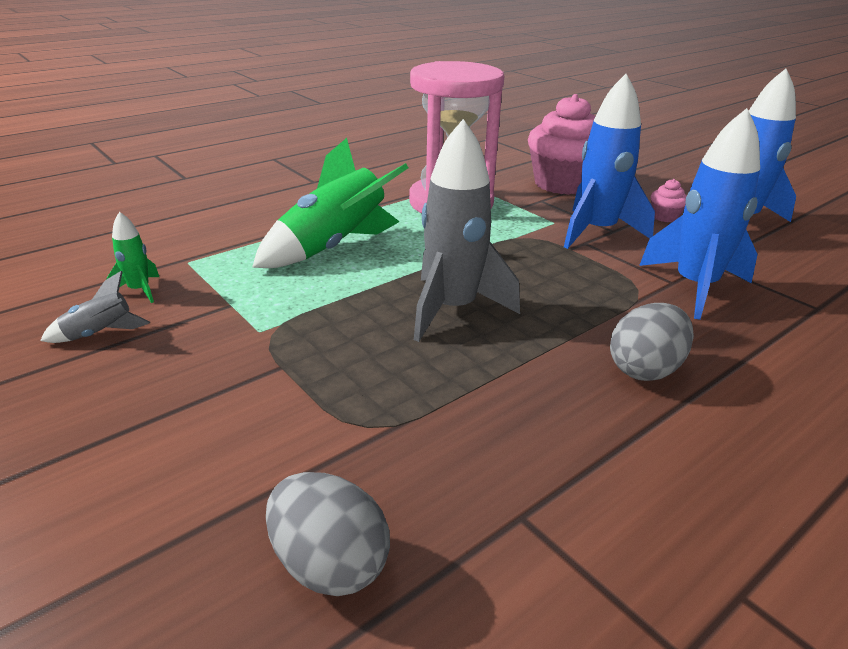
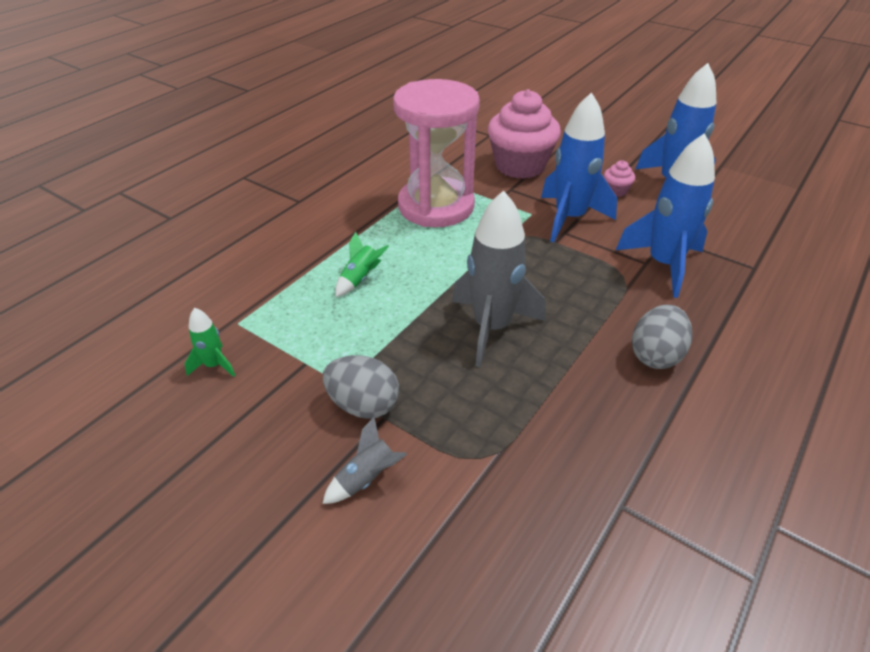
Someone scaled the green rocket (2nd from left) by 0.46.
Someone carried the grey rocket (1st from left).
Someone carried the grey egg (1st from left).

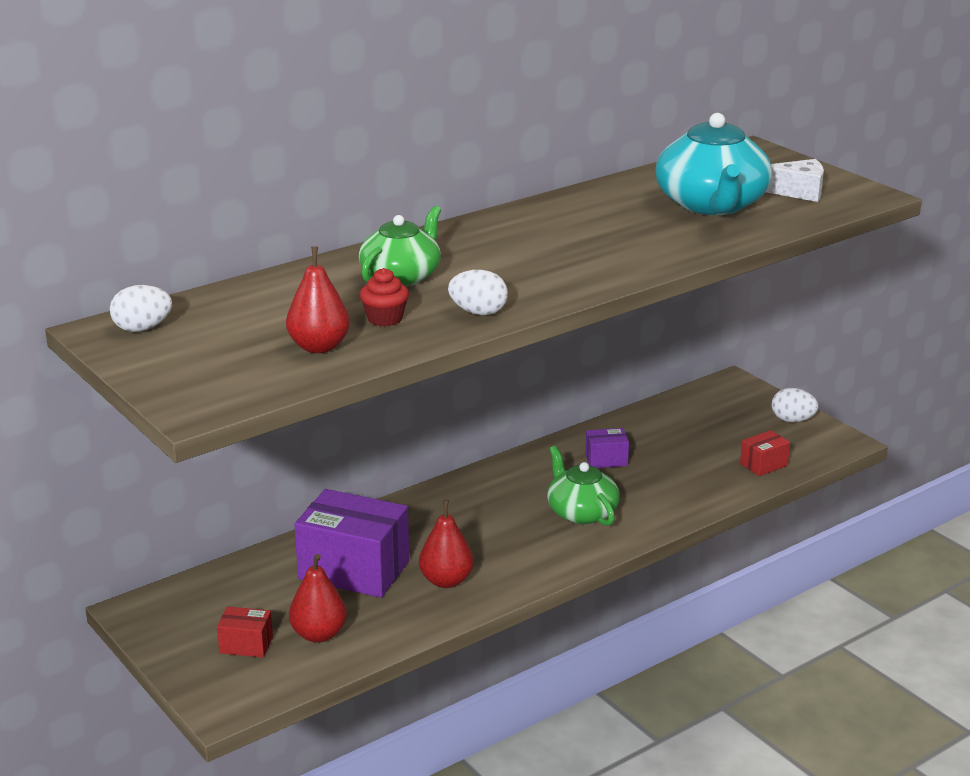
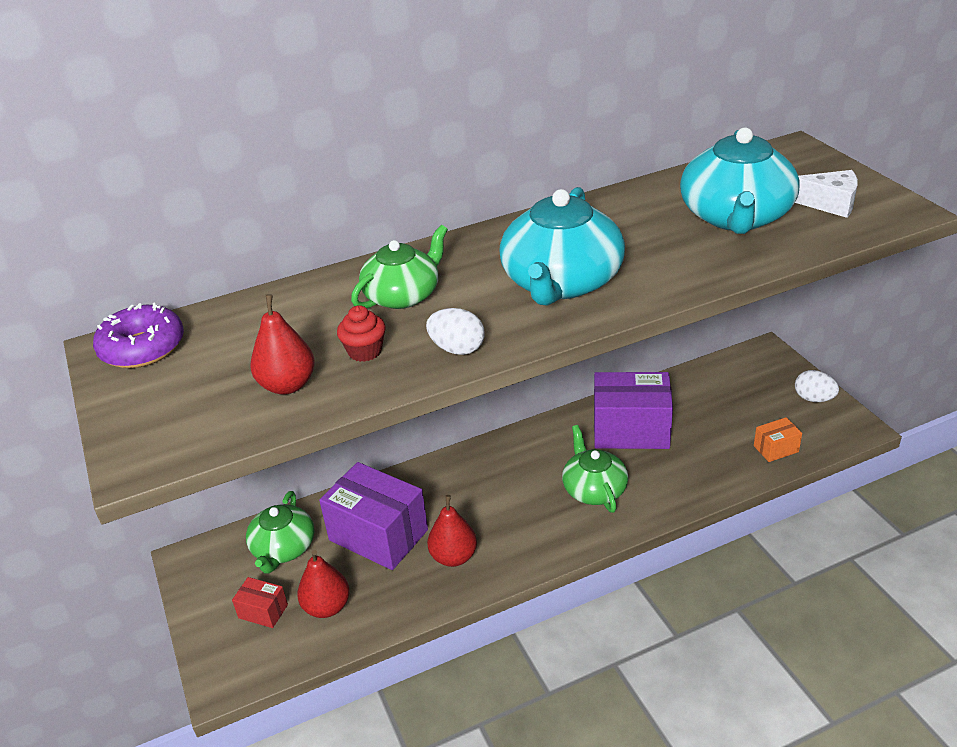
Someone swapped the white egg (1st from left) for the purple donut.
Someone scaled the purple box (2nd from left) by 2.15.
Someone repainted the red box (2nd from left), which became the orange box.
Someone put down the turquoise teapot (1st from left).
Someone put down the green teapot (1st from left).

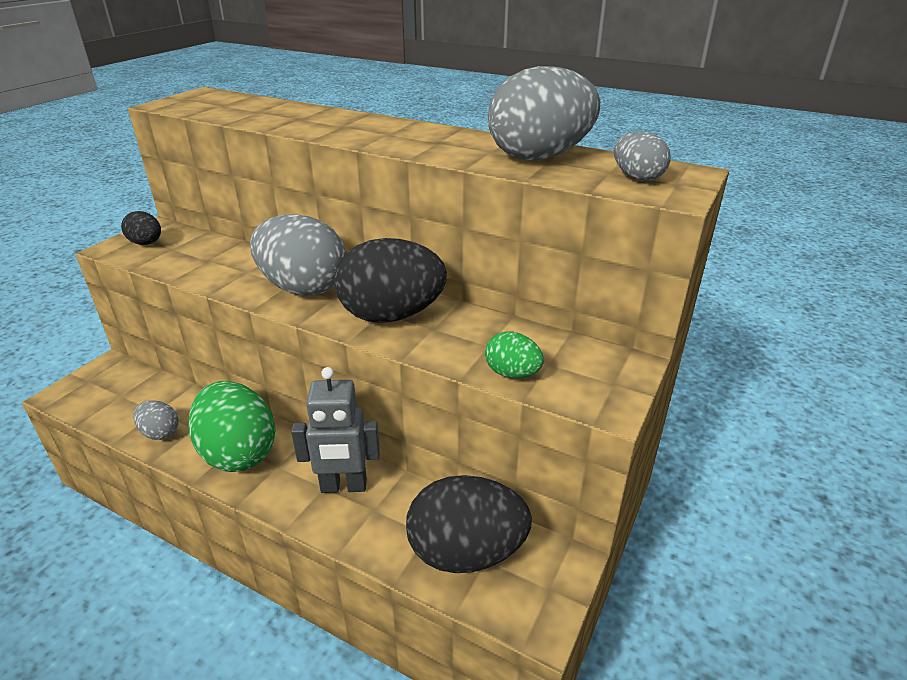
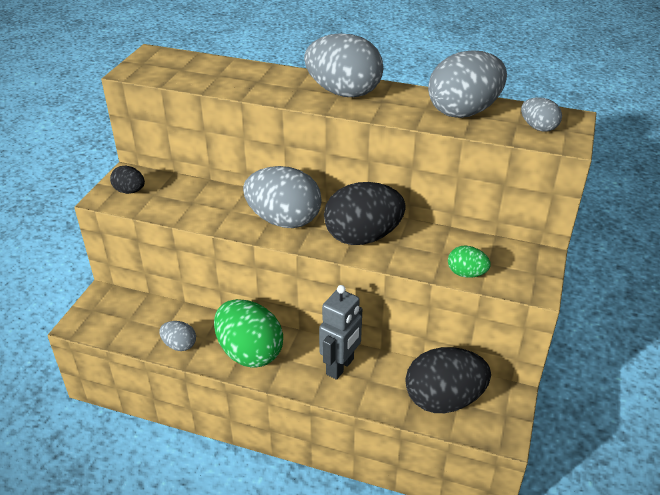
Someone rotated the grey robot by 45 degrees counterclockwise.
Someone put down the grey egg (3rd from left).

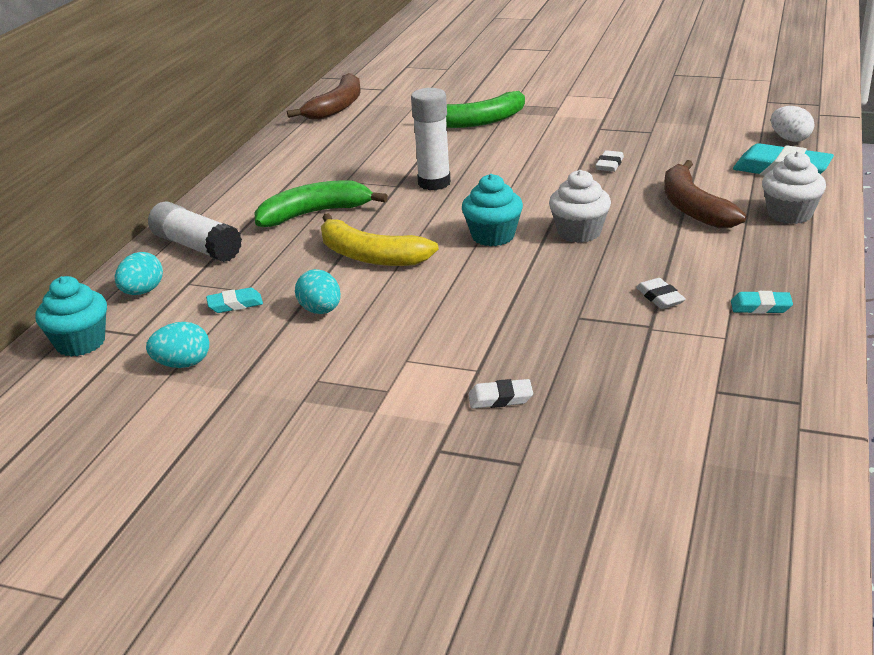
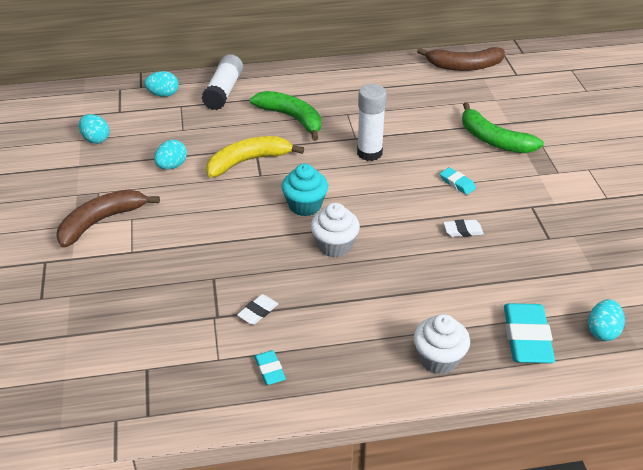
Someone repainted the white egg, which became the turquoise egg (4th from left).
Someone carried the brown banana (2nd from left in the first image).
Someone rotated the yellow banana by 60 degrees clockwise.
Someone took away the turquoise cupcake (1st from left).
Someone carried the turquoise eraser (1st from left in the first image).
Someone took away the white eraser (1st from left).

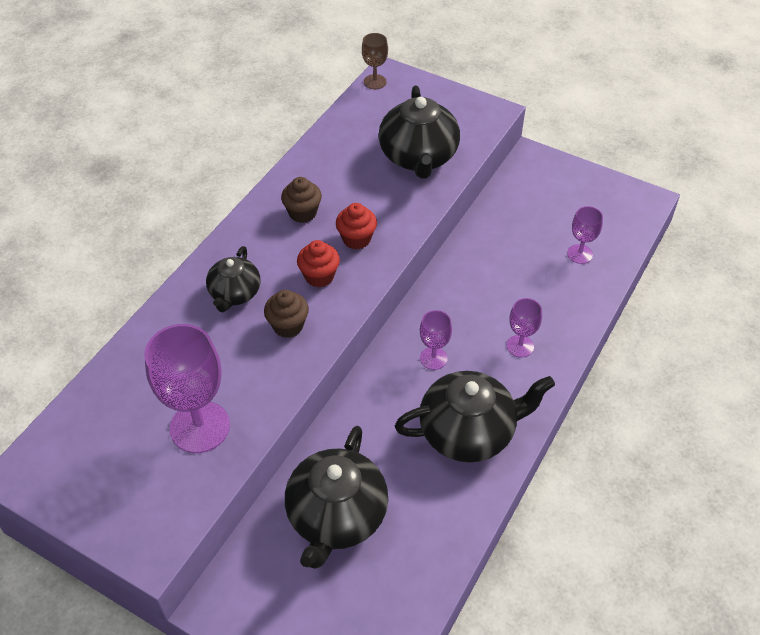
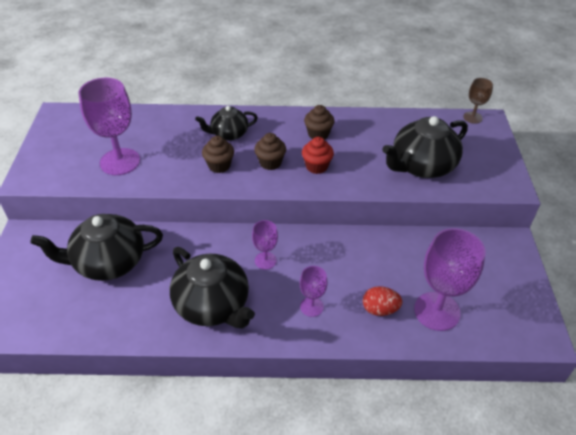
Someone scaled the purple goblet (4th from left) by 1.93.
Someone repainted the red cupcake (1st from left), which became the brown cupcake (2nd from left).
Someone put down the red egg.

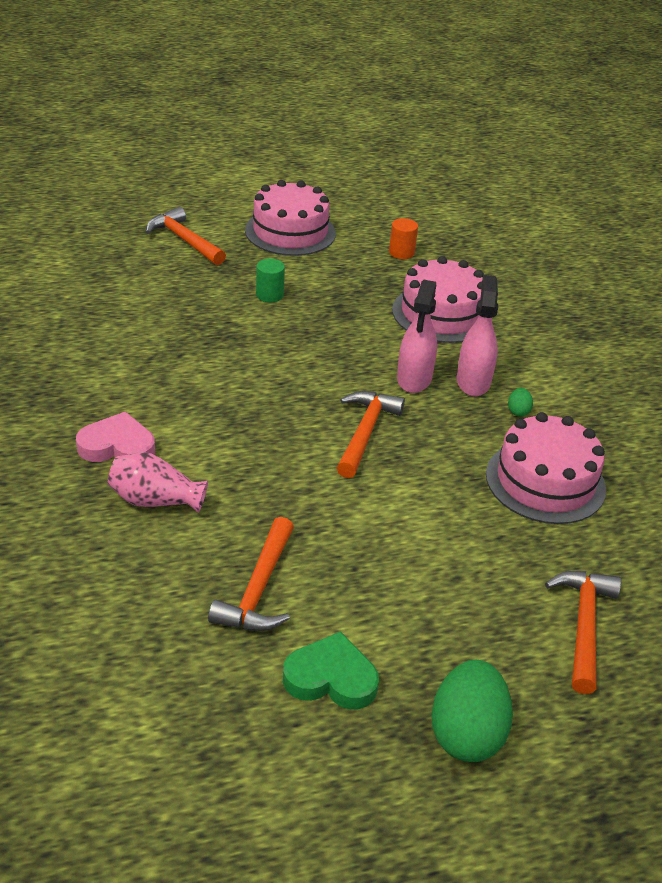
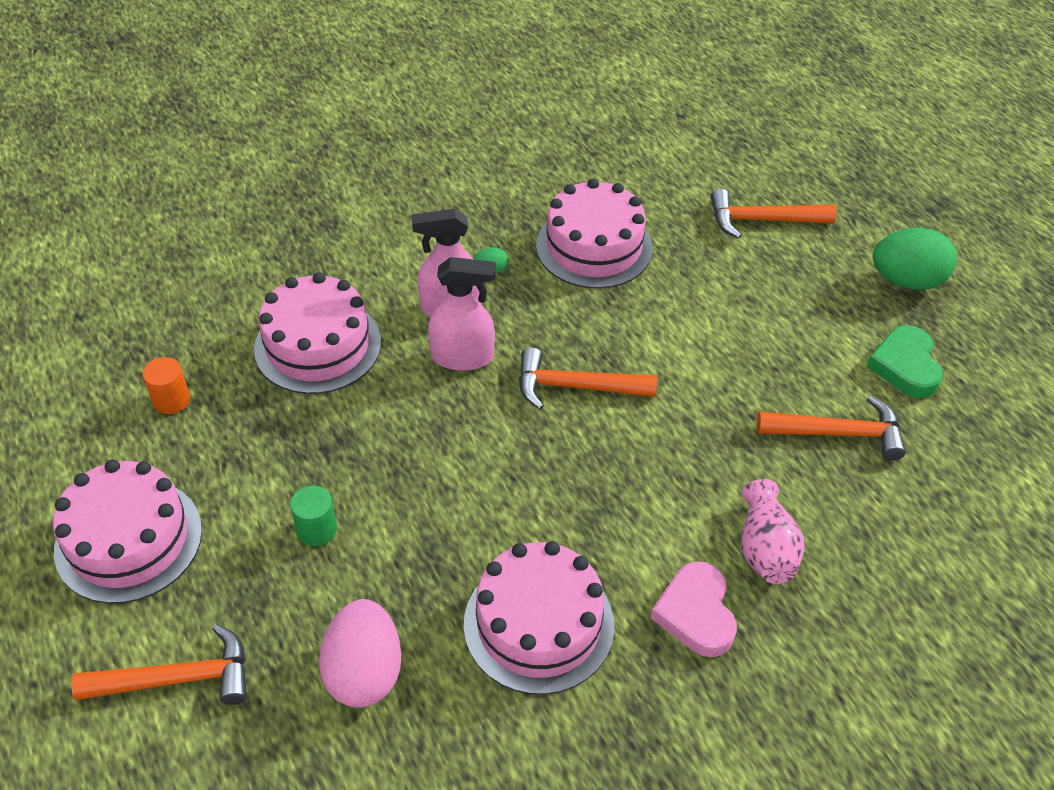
Someone rotated the orange hammer (1st from left) by 135 degrees counterclockwise.
Someone put down the pink cake (3rd from left).
Someone put down the pink egg.

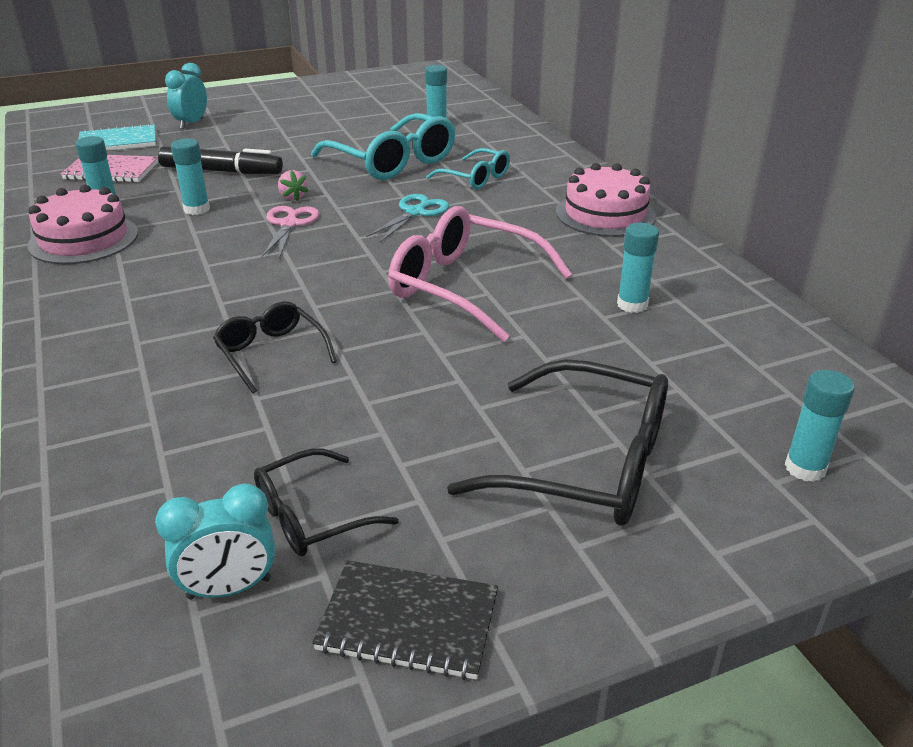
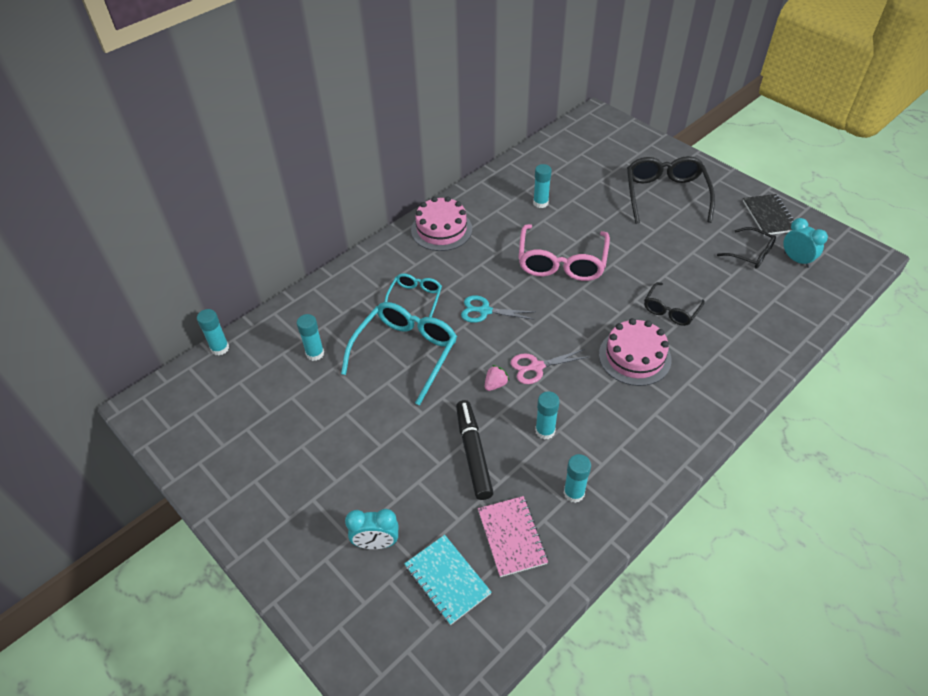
Someone carried the pink cake (1st from left in the first image).
Someone carried the turquoise glue stick (5th from left in the first image).

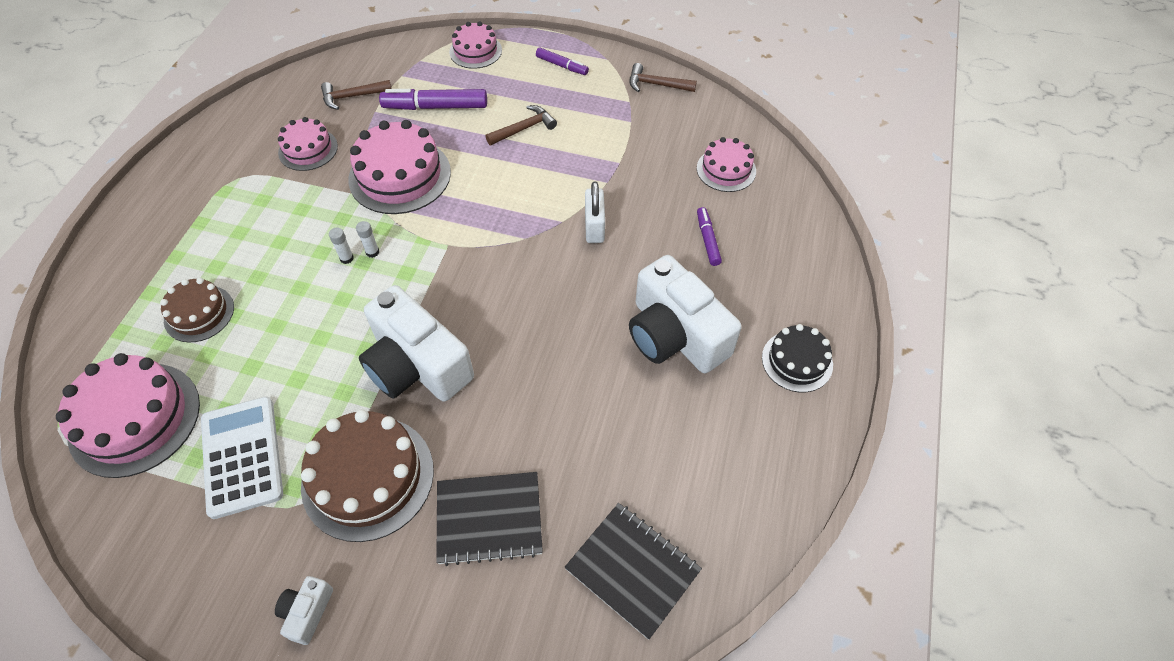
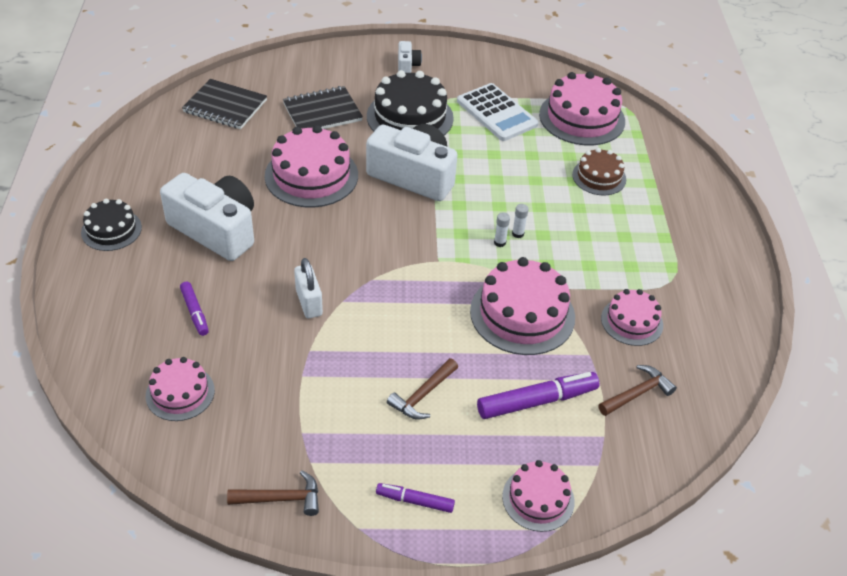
Someone repainted the brown cake (2nd from left), which became the black cake (2nd from left).
Someone put down the pink cake (2nd from left).

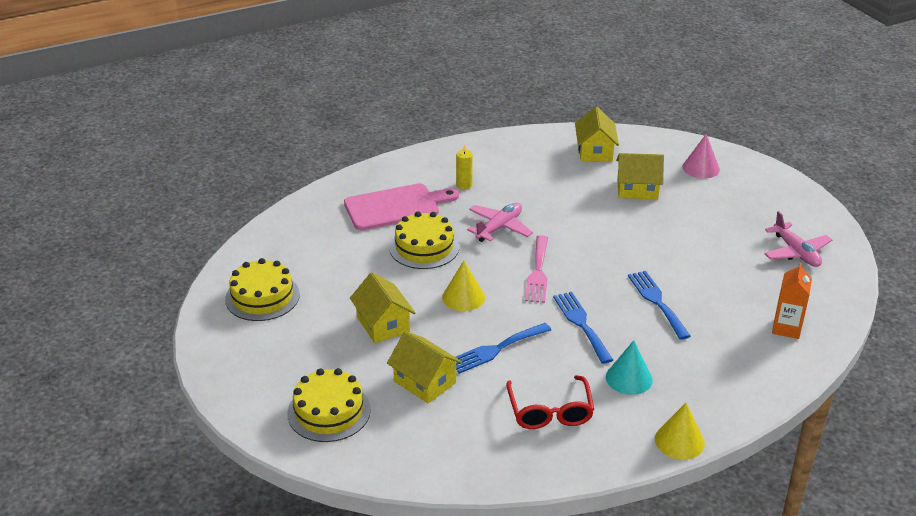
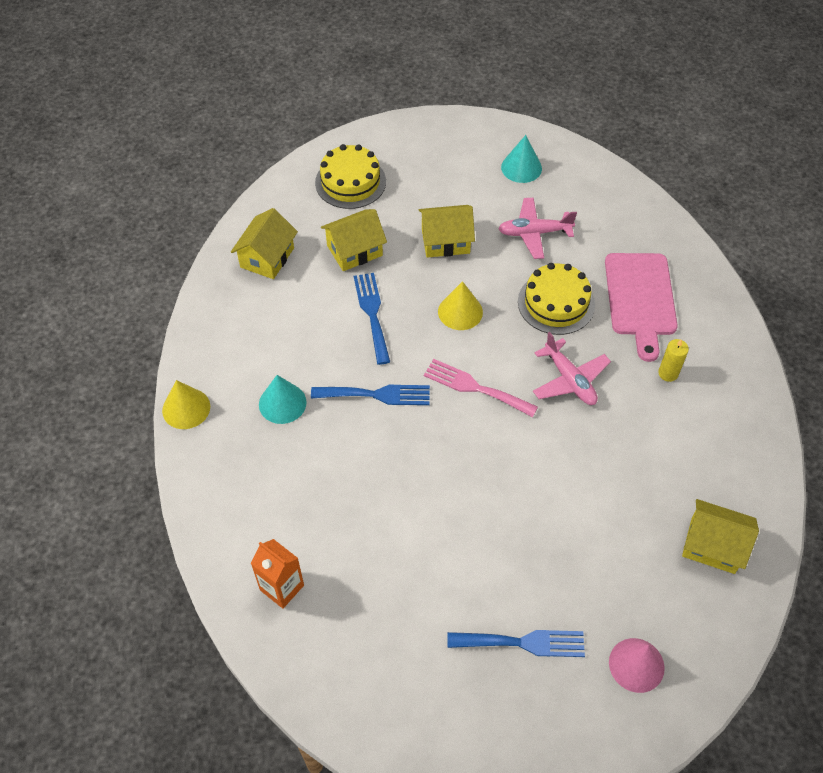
Someone carried the yellow house (4th from left in the first image).
Someone carried the pink plane (2nd from left in the first image).
Someone swapped the yellow cake (1st from left) for the turquoise cone (2nd from left).
Someone carried the blue fork (3rd from left).
Someone took away the red glasses.

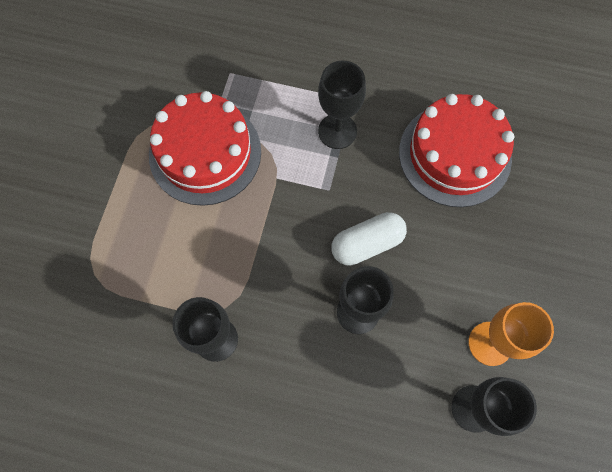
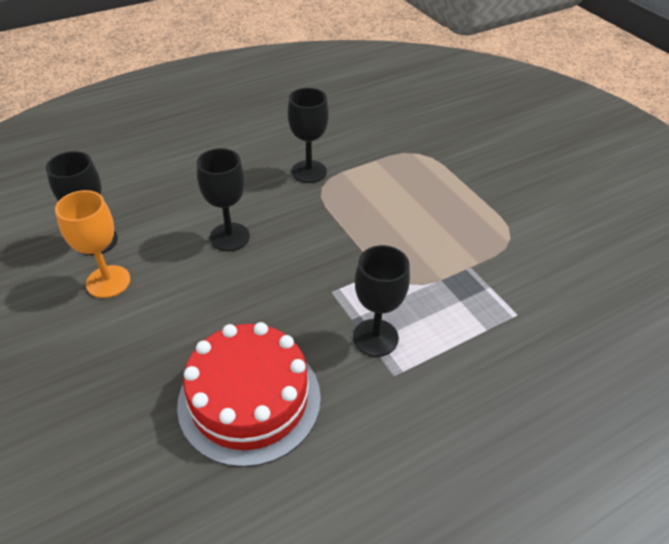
Someone took away the red cake (1st from left).
Someone took away the white capsule.

